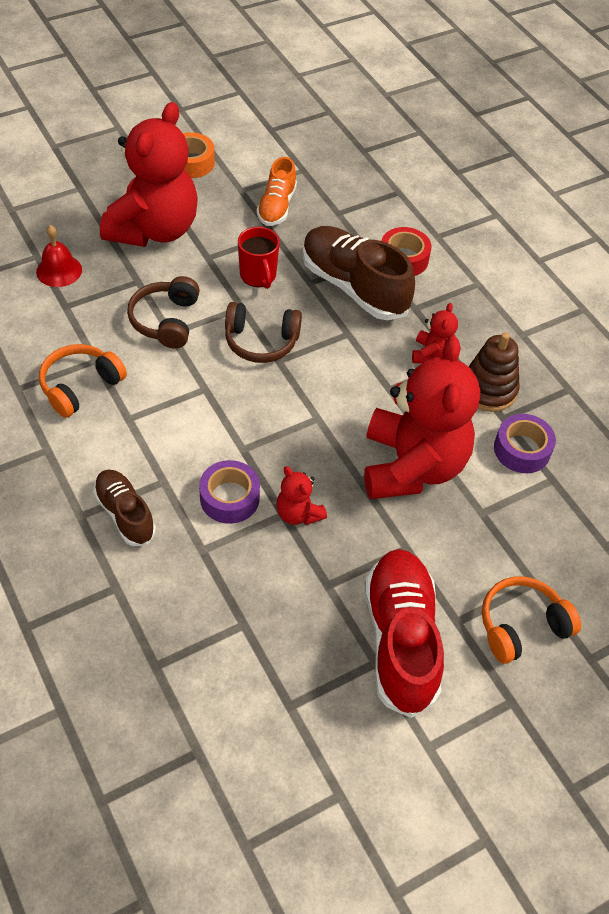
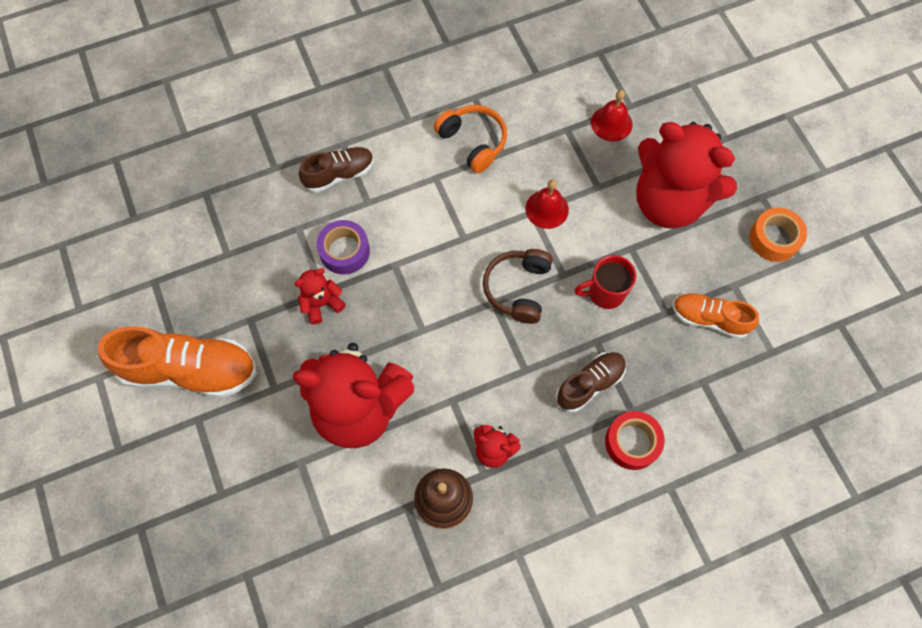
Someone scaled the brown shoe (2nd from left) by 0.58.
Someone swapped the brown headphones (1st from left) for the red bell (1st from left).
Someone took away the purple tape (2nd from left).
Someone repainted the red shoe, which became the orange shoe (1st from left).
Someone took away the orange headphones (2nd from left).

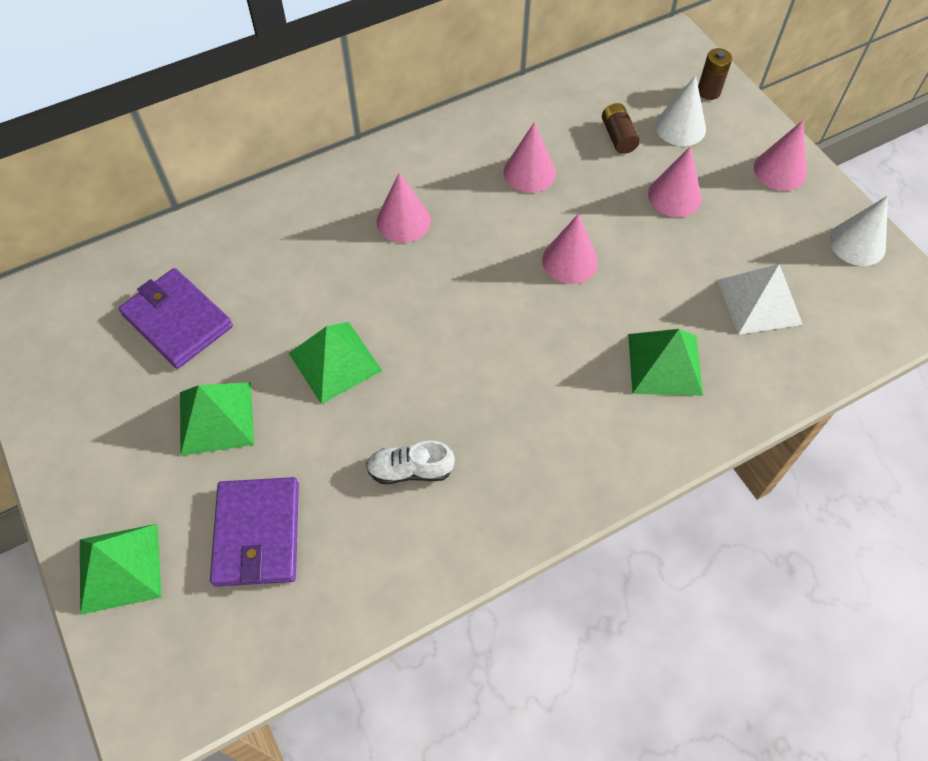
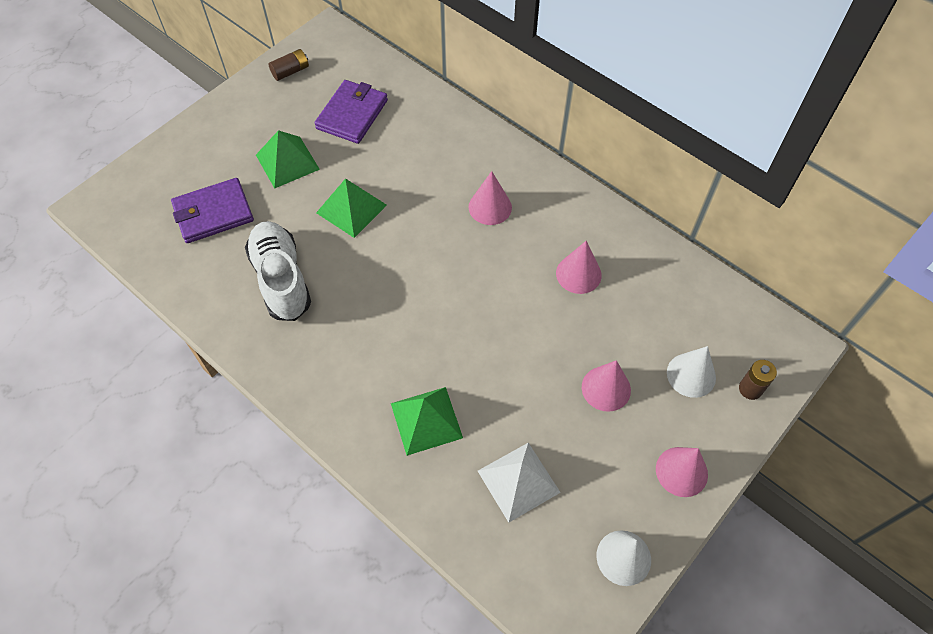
Someone carried the brown battery (1st from left).
Someone took away the pink cone (3rd from left).
Someone scaled the white shoe by 1.87.
Someone took away the green pyramid (1st from left).

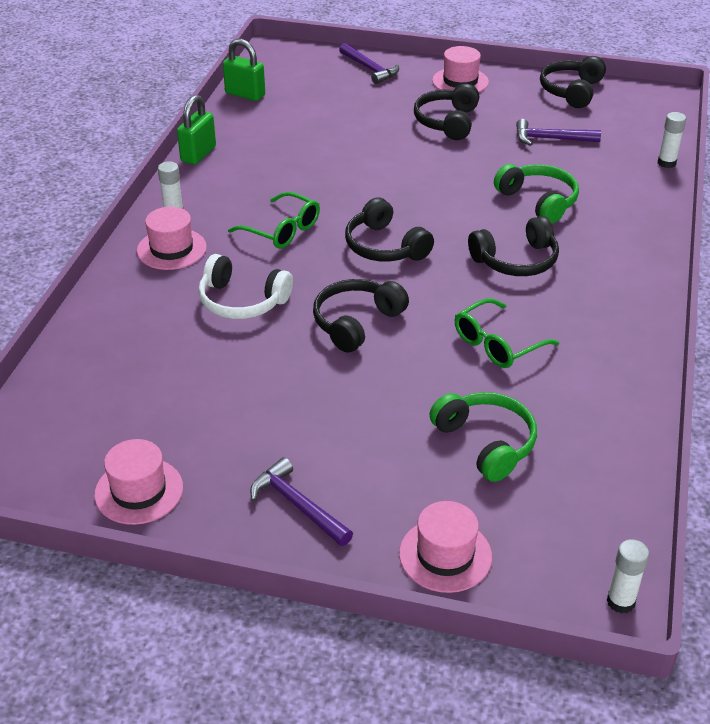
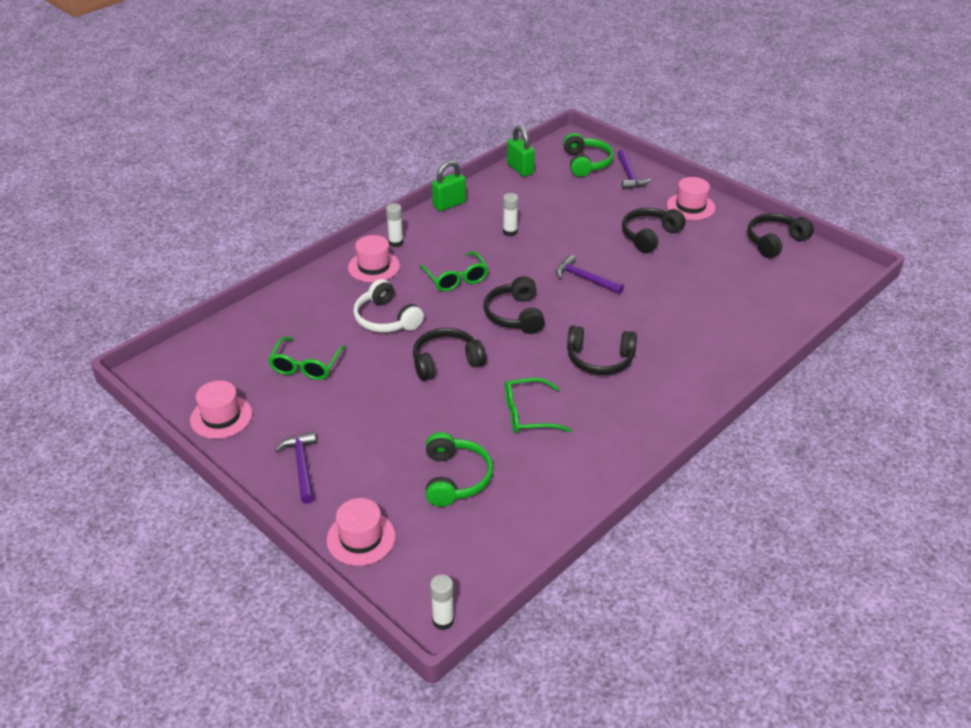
Someone carried the white glue stick (3rd from left).
Someone carried the purple hammer (3rd from left in the first image).
Someone carried the green headphones (2nd from left).
Someone put down the green glasses (1st from left).

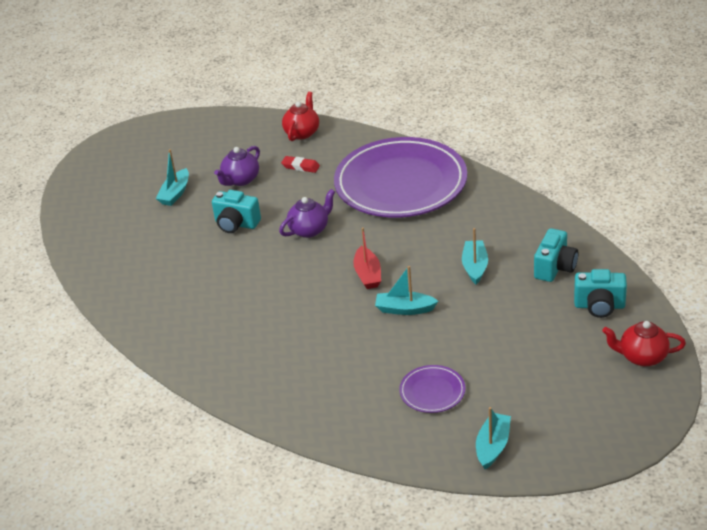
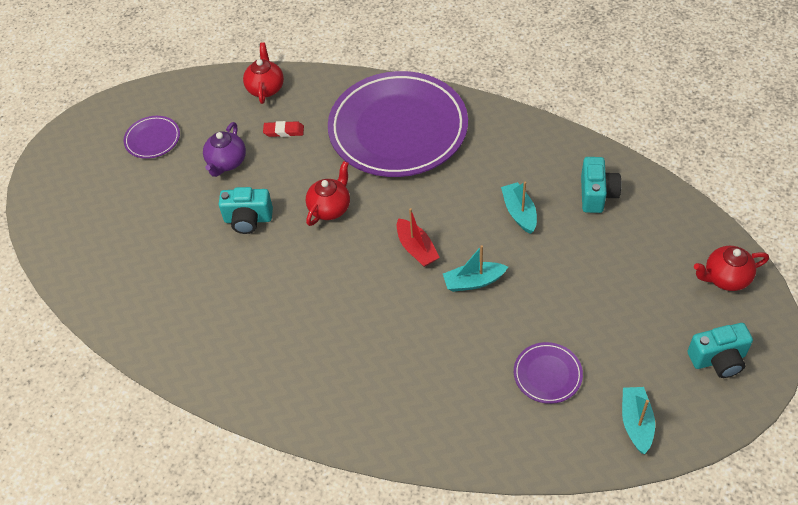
Someone took away the turquoise boat (1st from left).
Someone repainted the purple teapot (2nd from left), which became the red teapot (2nd from left).
Someone carried the turquoise camera (3rd from left).
Someone put down the purple plate (1st from left).

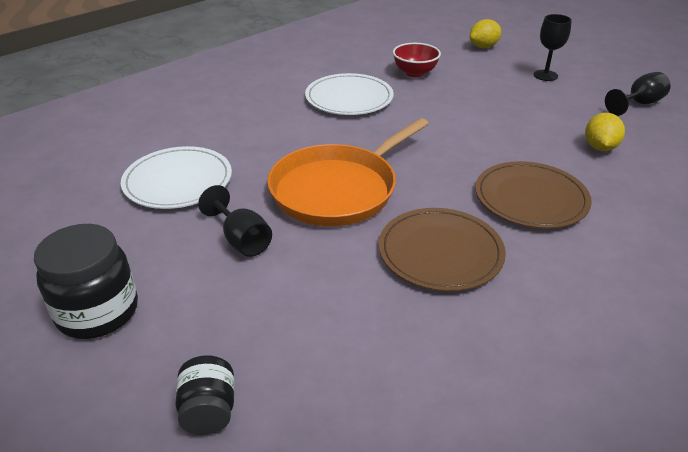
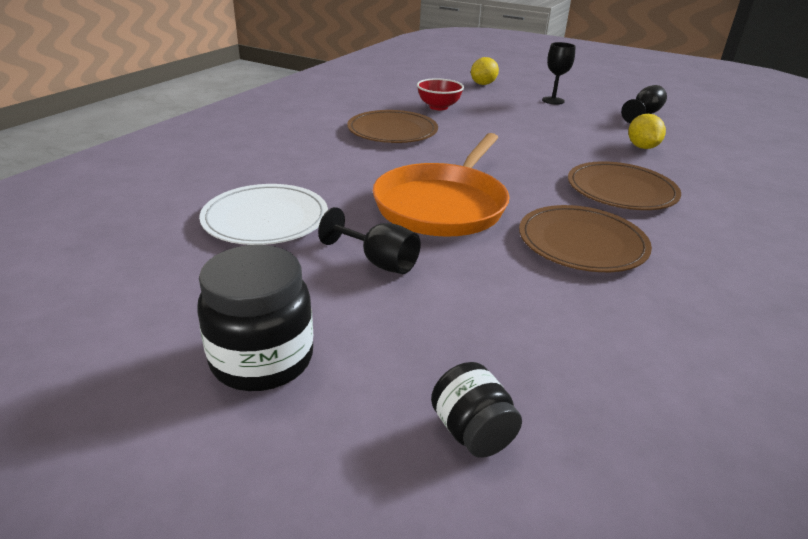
Someone repainted the white plate (2nd from left), which became the brown plate (1st from left).

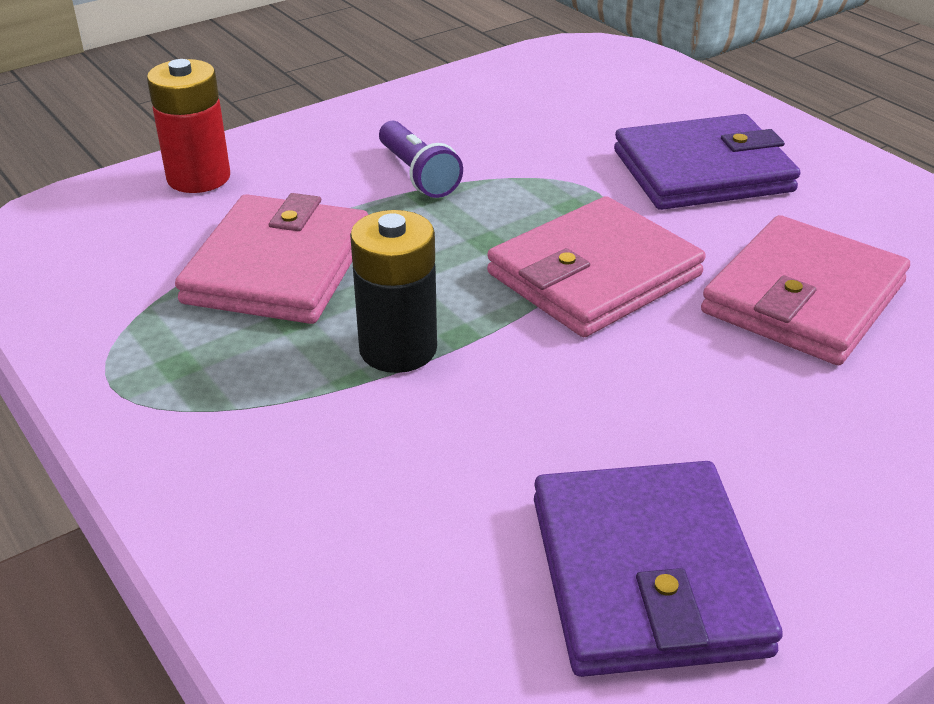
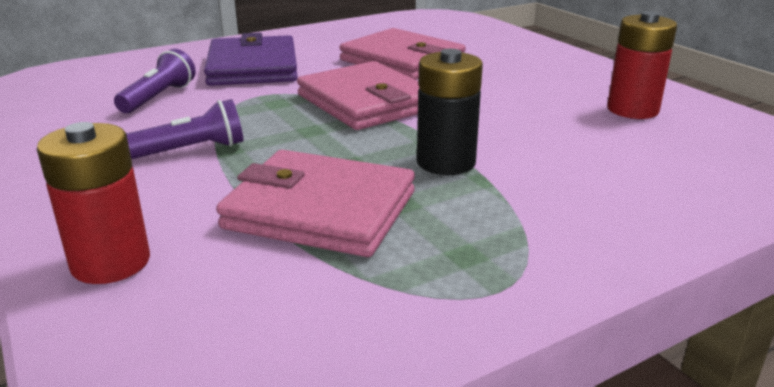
Someone swapped the purple wallet (1st from left) for the red battery (2nd from left).
Someone put down the purple flashlight (1st from left).

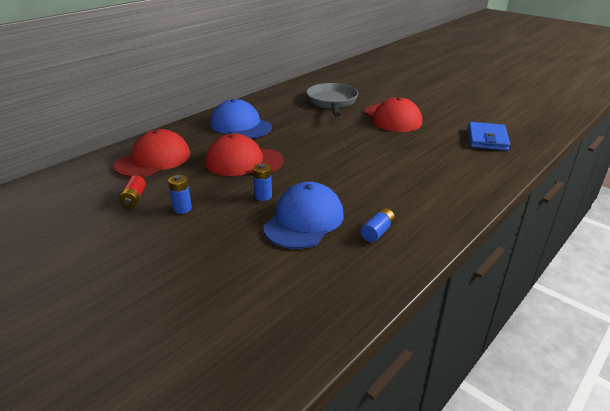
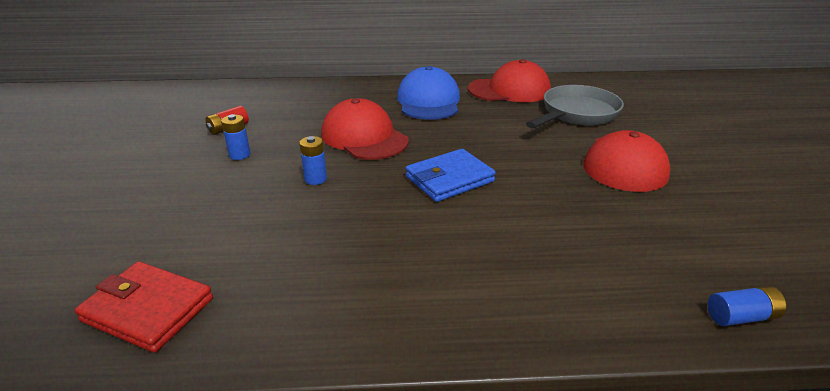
Someone carried the blue wallet.
Someone carried the red cap (1st from left in the first image).
Someone took away the blue cap (2nd from left).
Someone carried the blue battery (3rd from left).
Someone put down the red wallet.

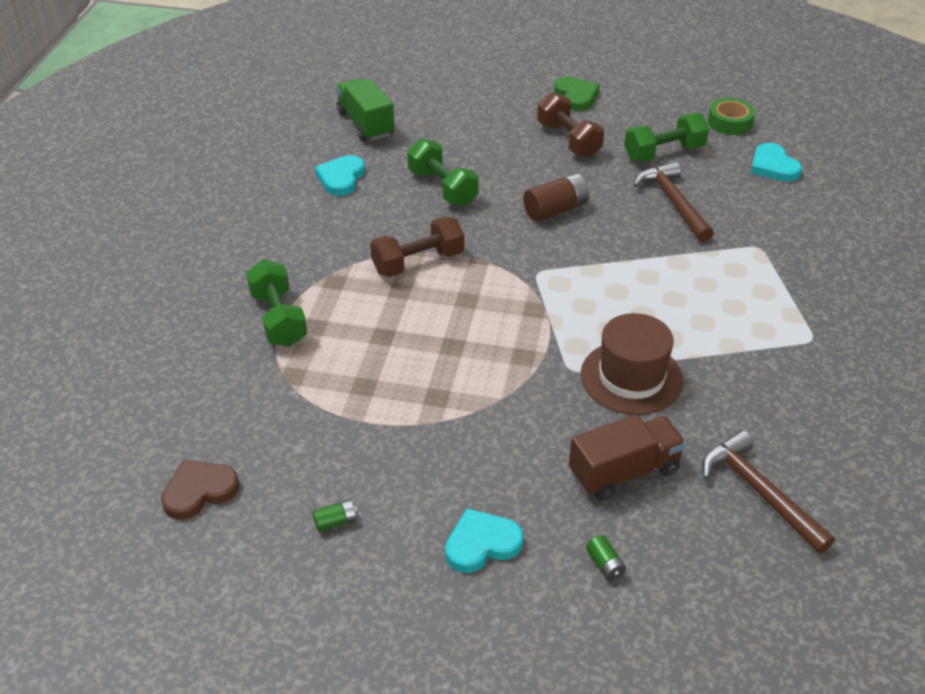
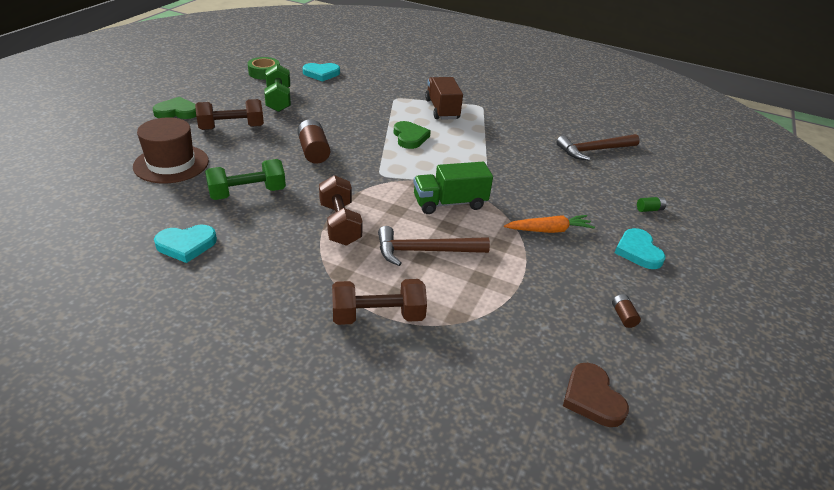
Someone carried the green truck.
Someone rotated the turquoise heart (1st from left) by 45 degrees counterclockwise.
Someone carried the brown hammer (1st from left).
Someone repainted the green dumbbell (1st from left), which became the brown dumbbell (3rd from left).
Someone carried the brown hat.
Someone carried the brown truck.
Someone repainted the green battery (1st from left), which became the brown battery (2nd from left).
Someone put down the green heart (2nd from left).
Someone put down the orange carrot.

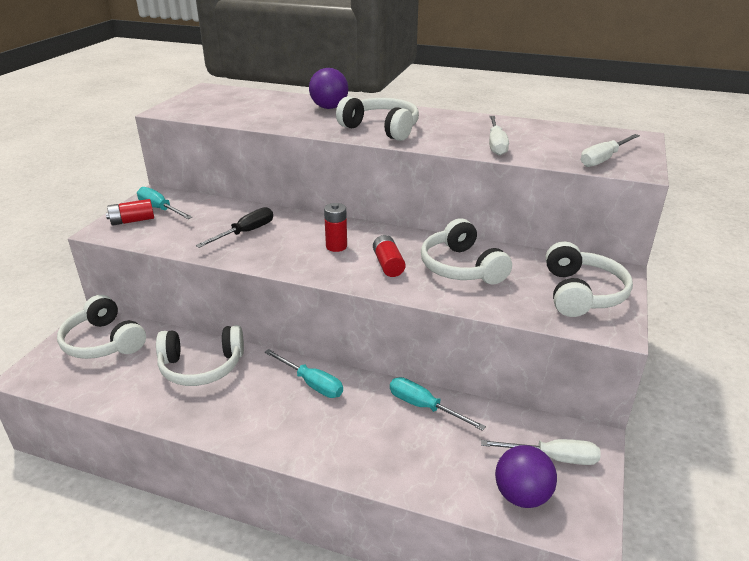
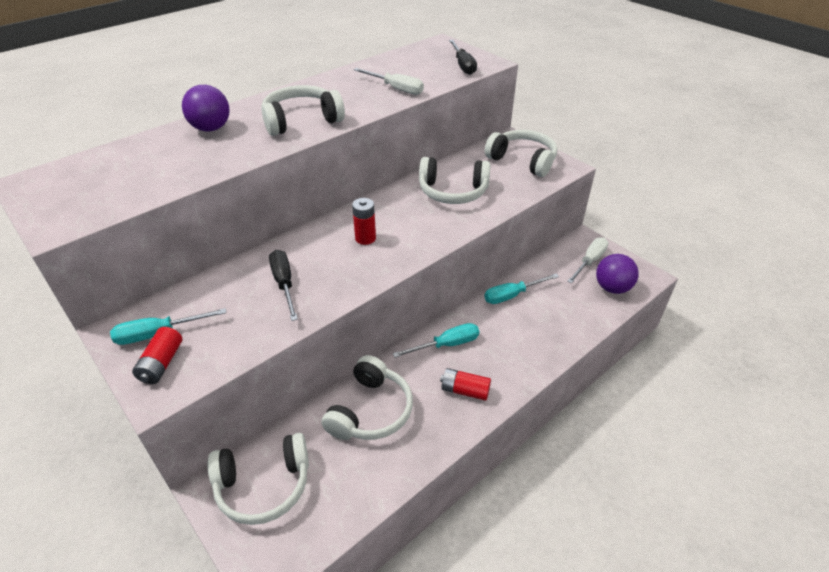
Someone repainted the white screwdriver (3rd from left), which became the black screwdriver (2nd from left).
Someone carried the red battery (3rd from left).

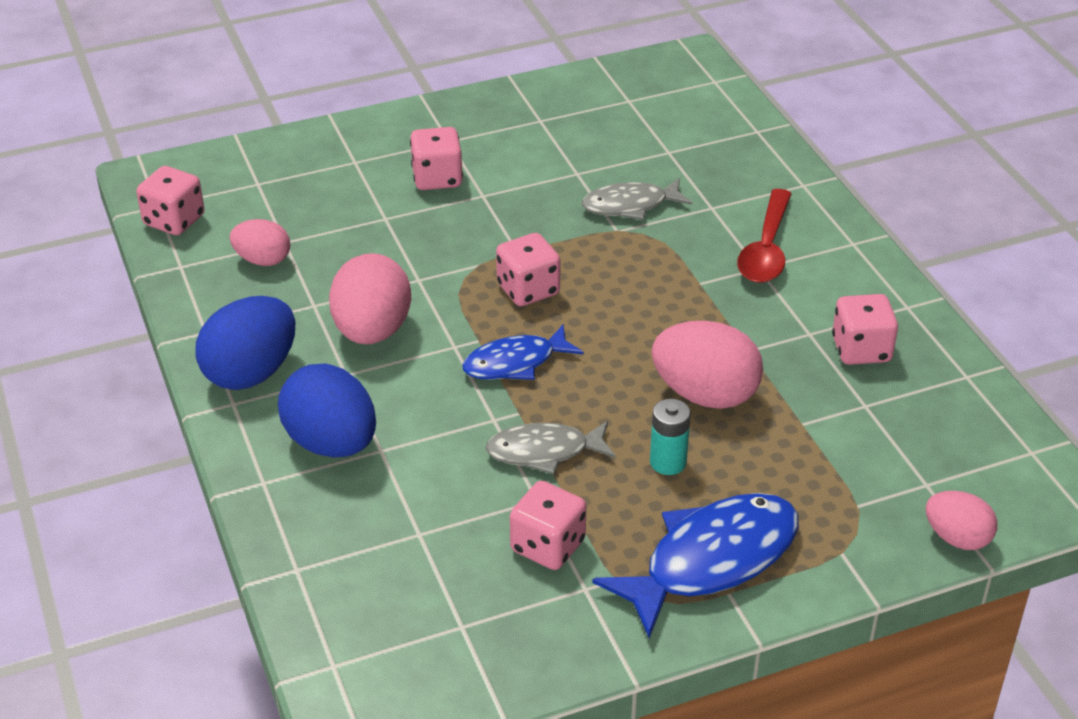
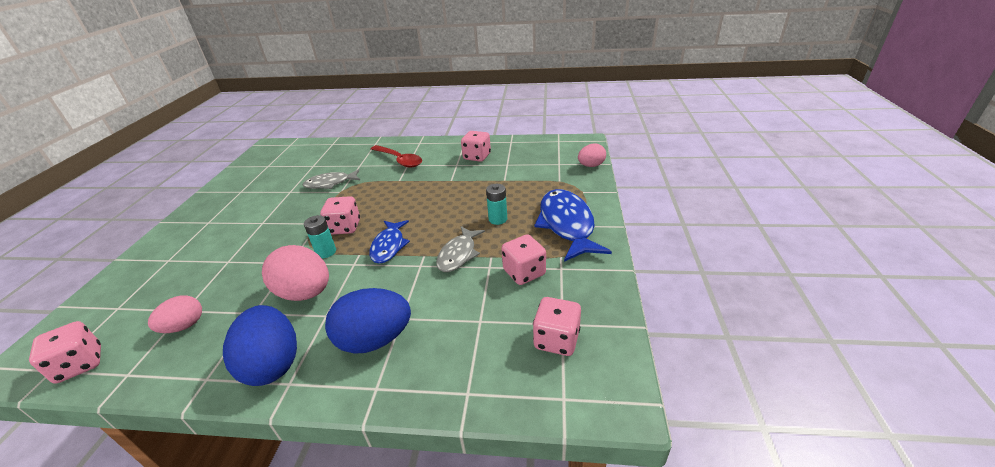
Someone carried the pink dice (2nd from left in the first image).
Someone rotated the grey fish (2nd from left in the first image) by 60 degrees clockwise.
Someone took away the pink egg (3rd from left).
Someone put down the turquoise battery (1st from left).

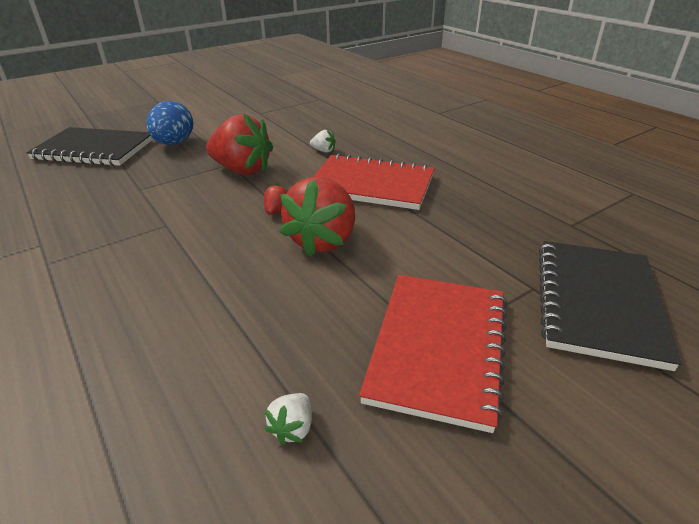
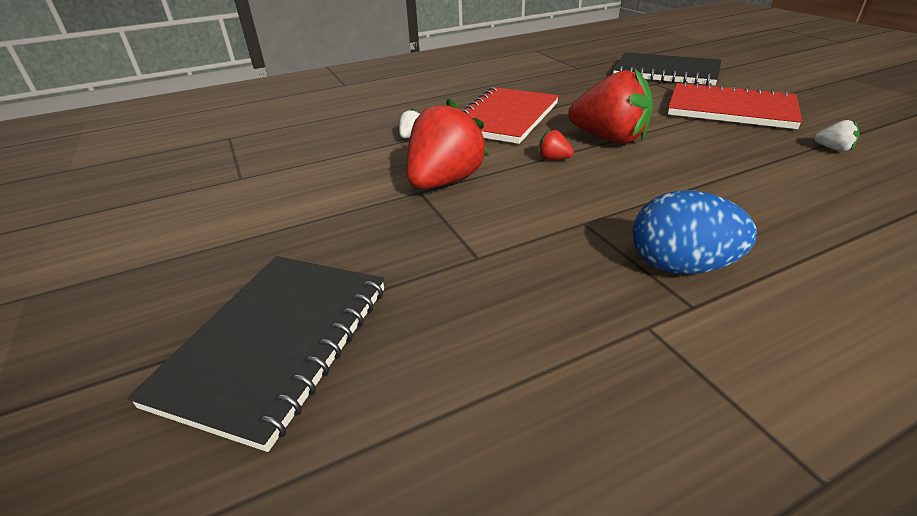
Someone carried the blue egg.

